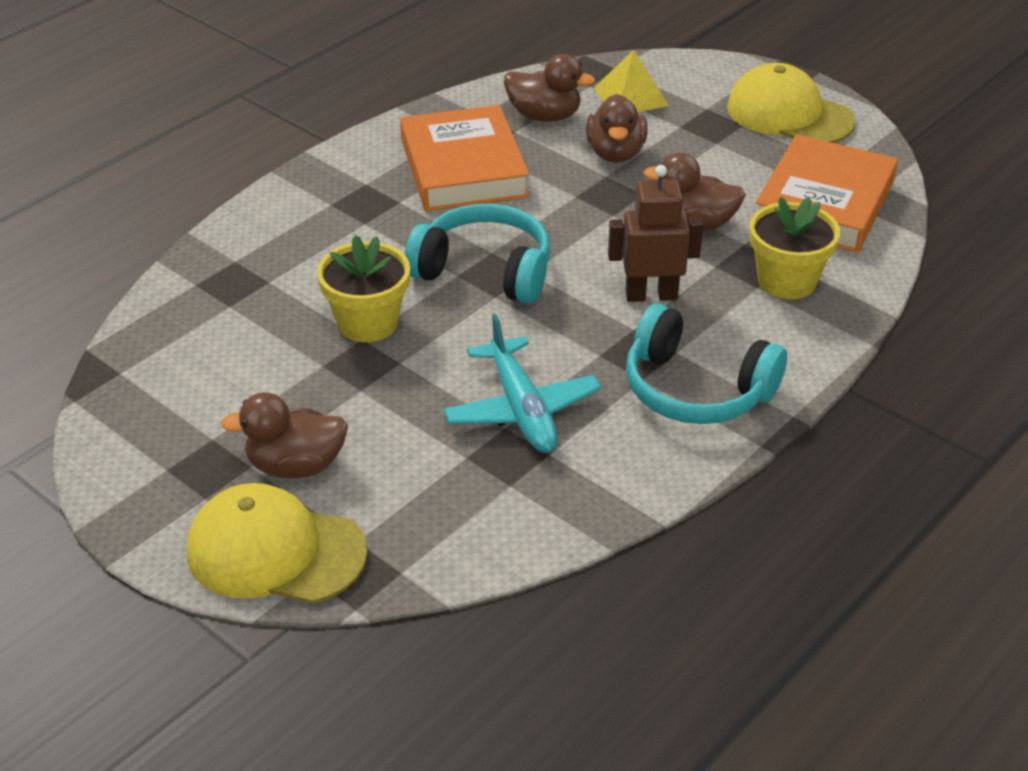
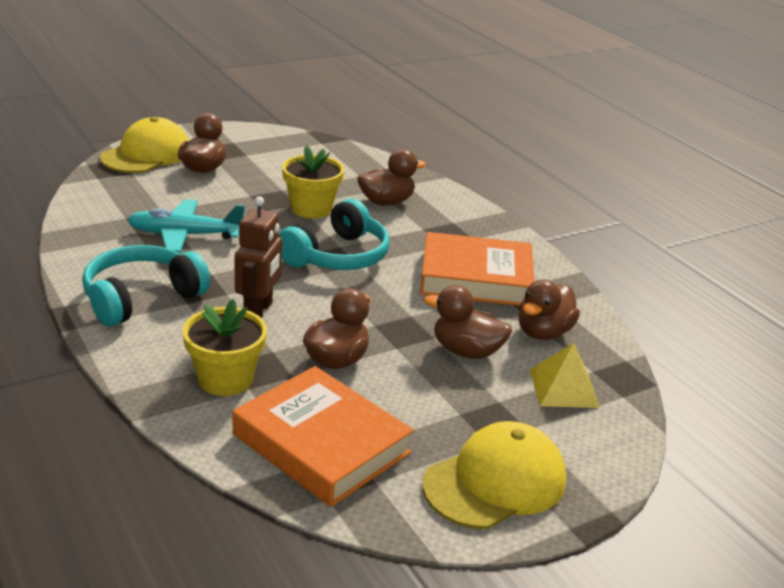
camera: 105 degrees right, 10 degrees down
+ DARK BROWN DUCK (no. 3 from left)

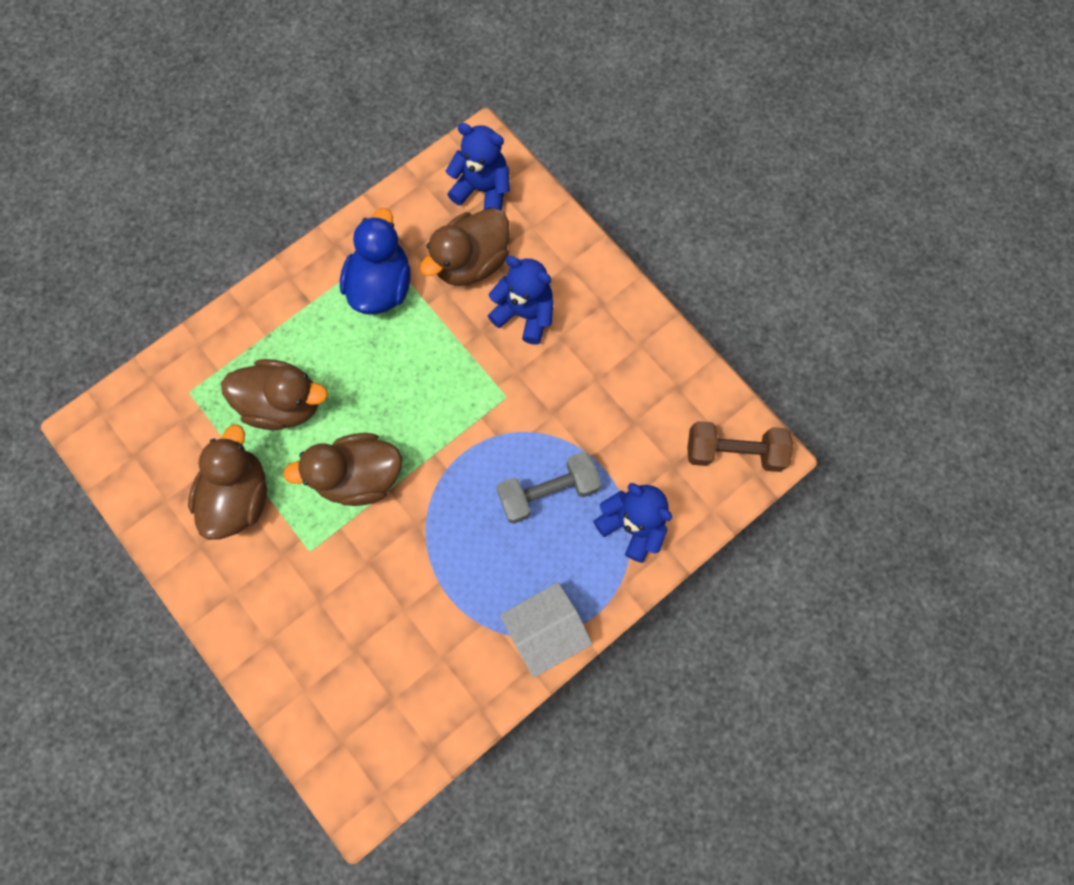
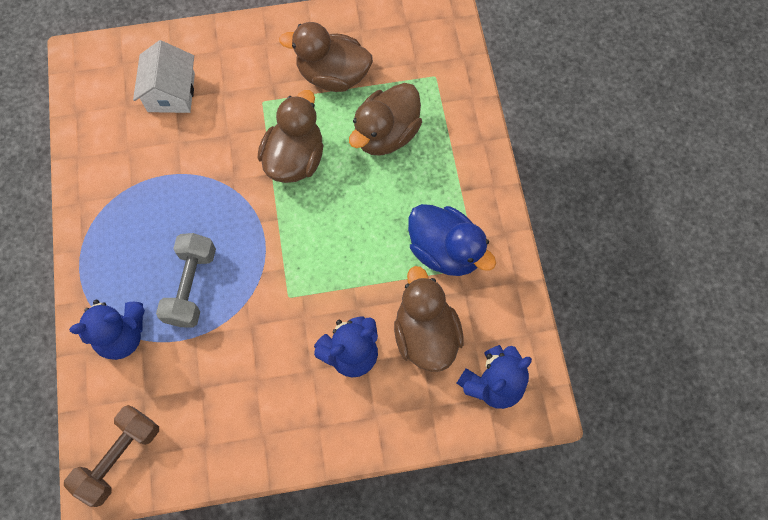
camera: 120 degrees right, 5 degrees down
~ PURE WHITE HOUSE
~ DARK BROWN DUCK (no. 1 from left in the first image) 150 degrees clockwise

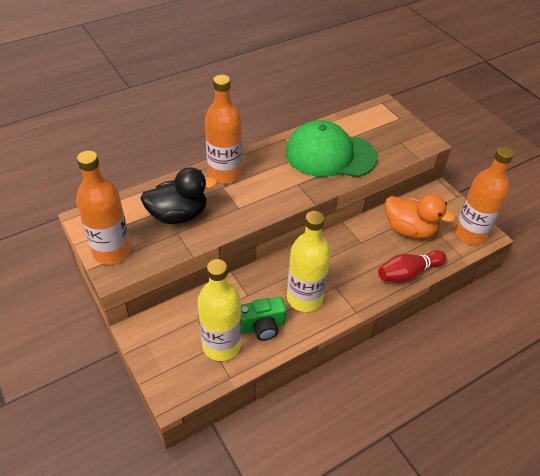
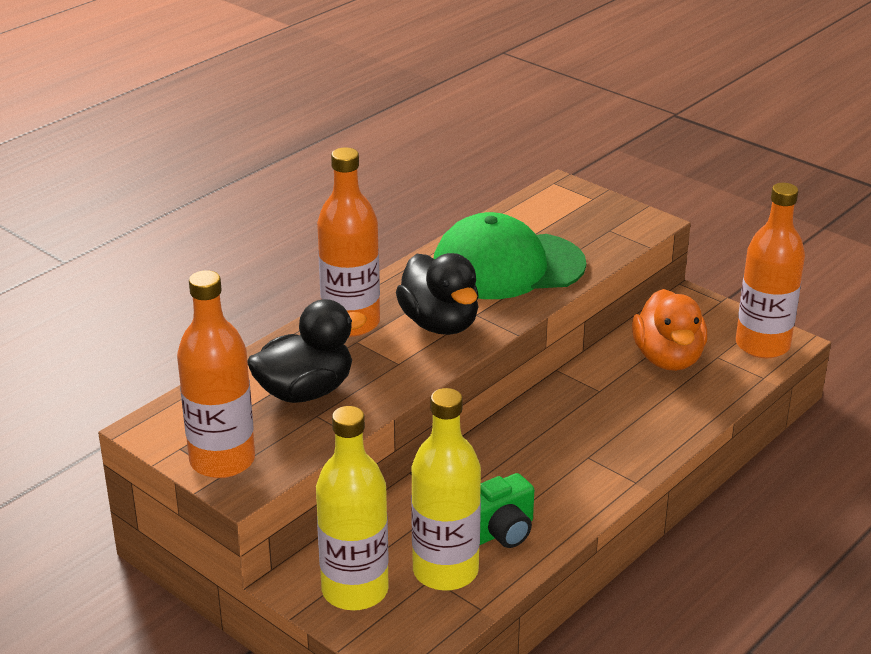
camera: 15 degrees left, 15 degrees down
- SCARLET SKITTLE
+ BLACK DUCK (no. 2 from left)
~ GOLDEN DRINK BOTTLE (no. 2 from left in the first image) to GOLDEN DRINK BOTTLE (no. 1 from left)
~ ORANGE DUCK 75 degrees clockwise

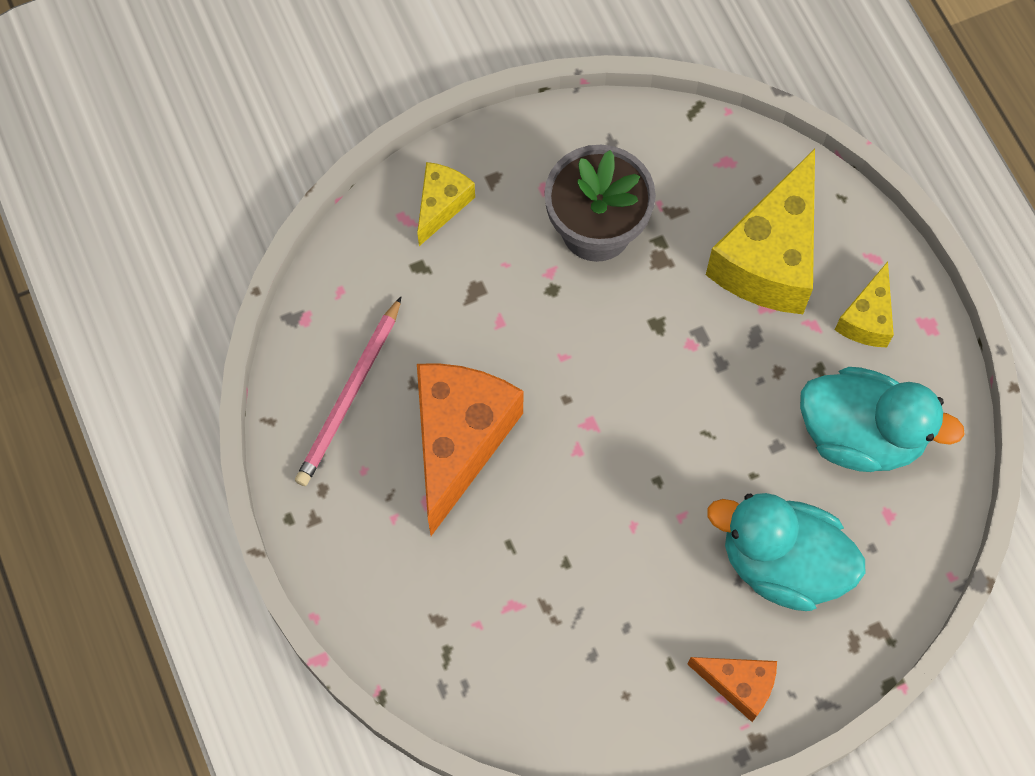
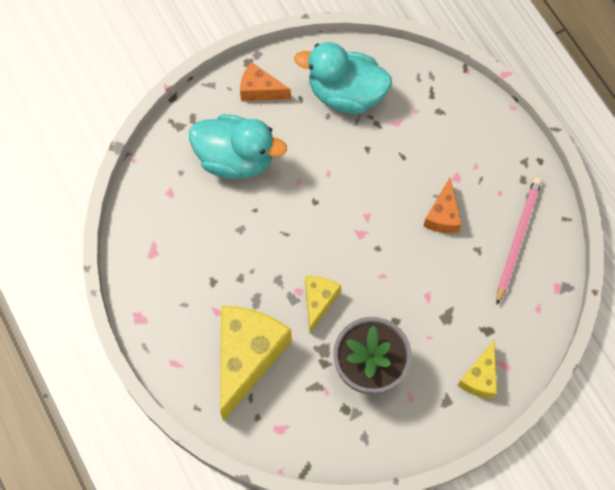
camera: 175 degrees right, 0 degrees up
~ TEAL DUCK (no. 2 from left)
~ GOLDEN CHEESE WEDGE (no. 3 from left in the first image) to GOLDEN CHEESE WEDGE (no. 2 from left)
~ ORANGE CHEESE WEDGE (no. 1 from left in the first image) x0.52

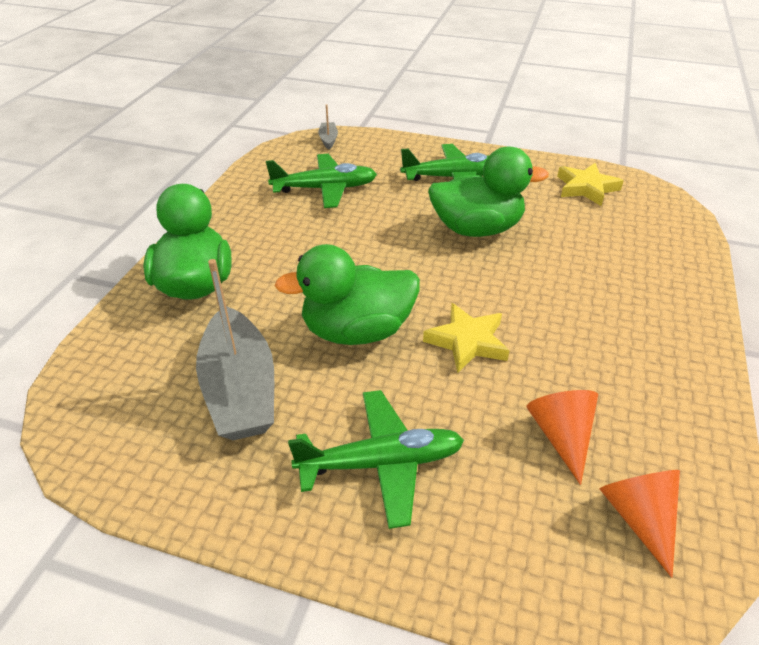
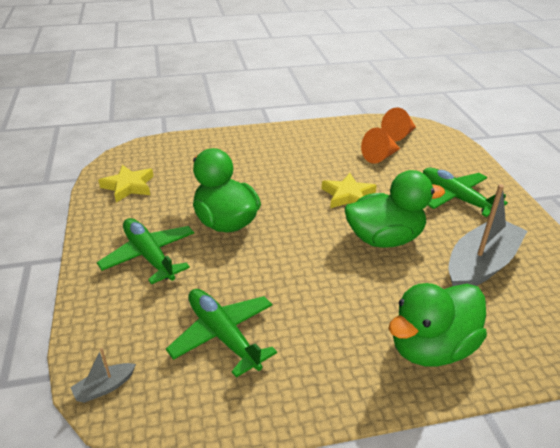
camera: 120 degrees left, 5 degrees down
~ EMERALD DUCK (no. 2 from left) 60 degrees counterclockwise

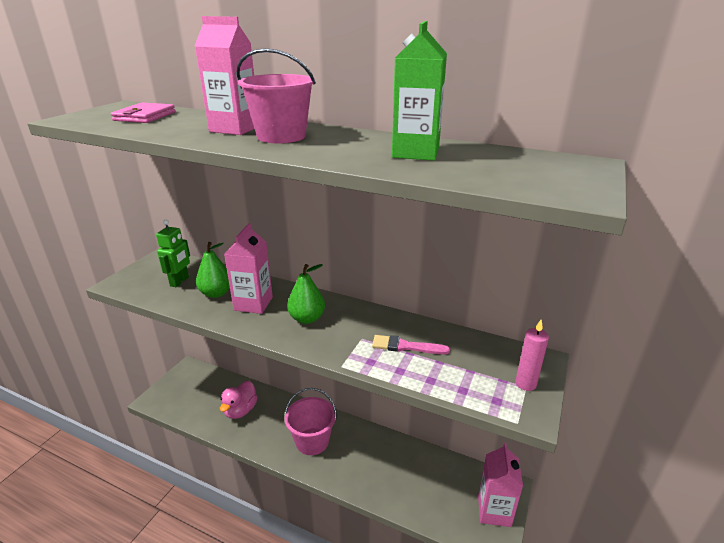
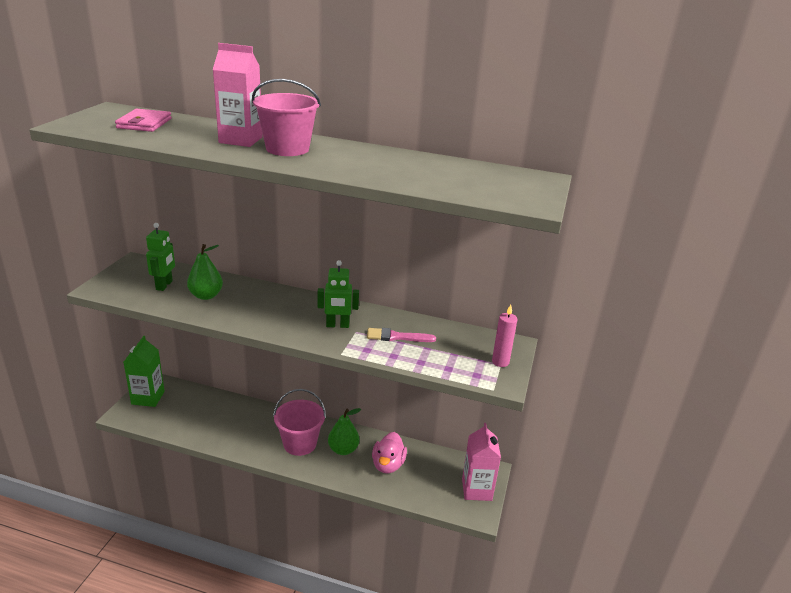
camera: 10 degrees left, 0 degrees up
- PINK MILK CARTON (no. 2 from left)
+ EMERALD ROBOT (no. 2 from left)
~ PINK DUCK
~ EMERALD PEAR (no. 2 from left)
~ EMERALD MILK CARTON

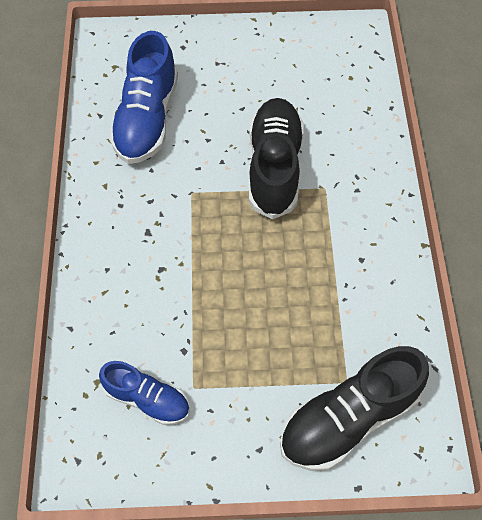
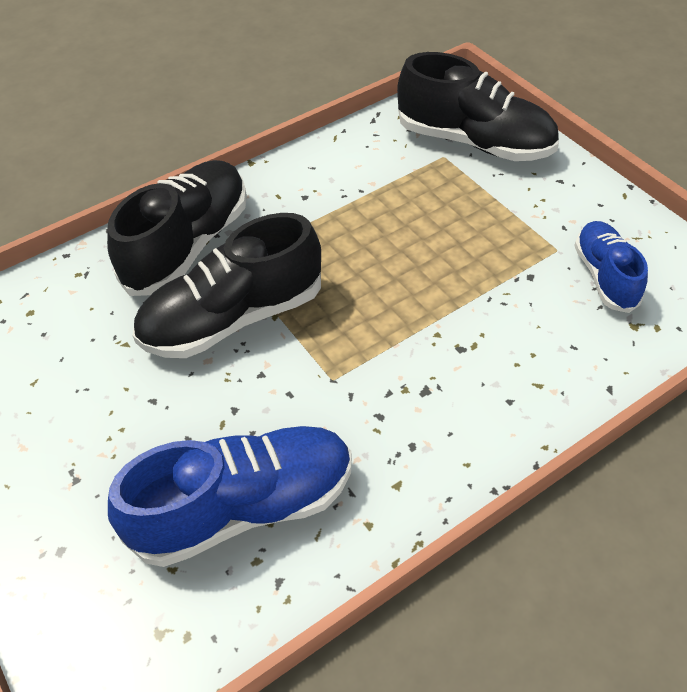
camera: 120 degrees left, 10 degrees down
+ BLACK SHOE (no. 1 from left)

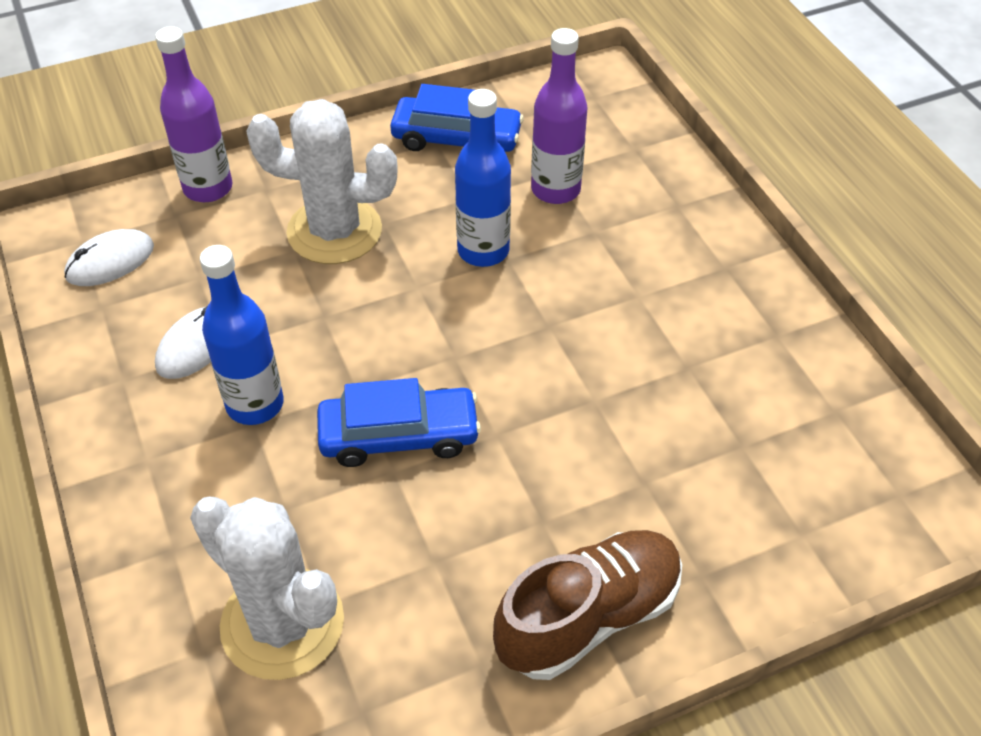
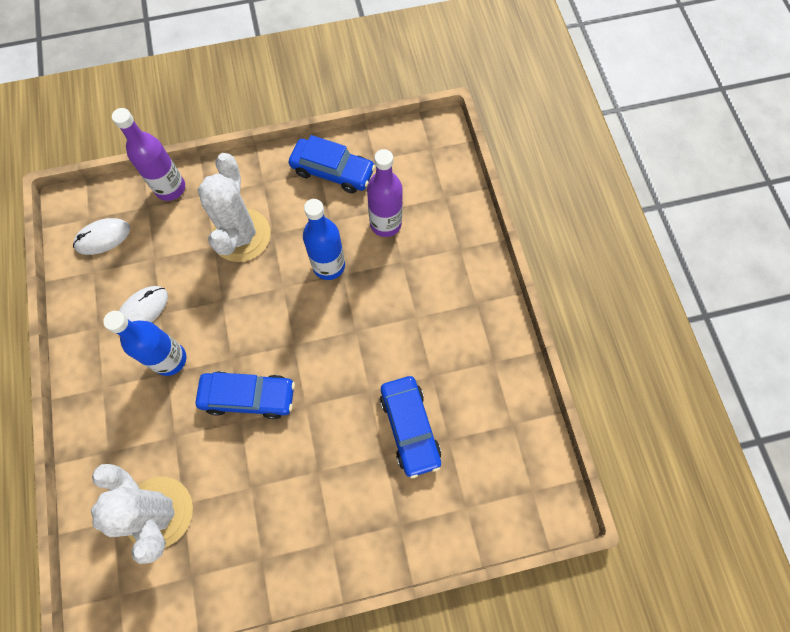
camera: 10 degrees right, 20 degrees up
- DARK BROWN SHOE
+ ROYAL BLUE AUTOMOBILE (no. 3 from left)
~ PURE WHITE SAGUARO CACTUS (no. 2 from left) 75 degrees clockwise

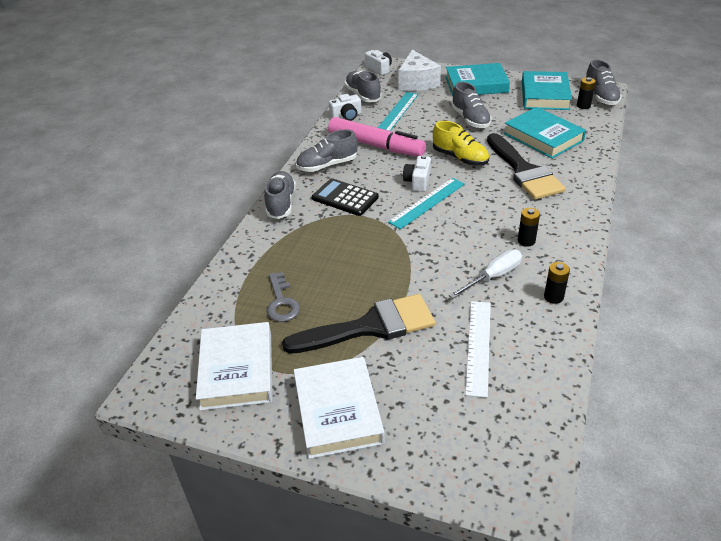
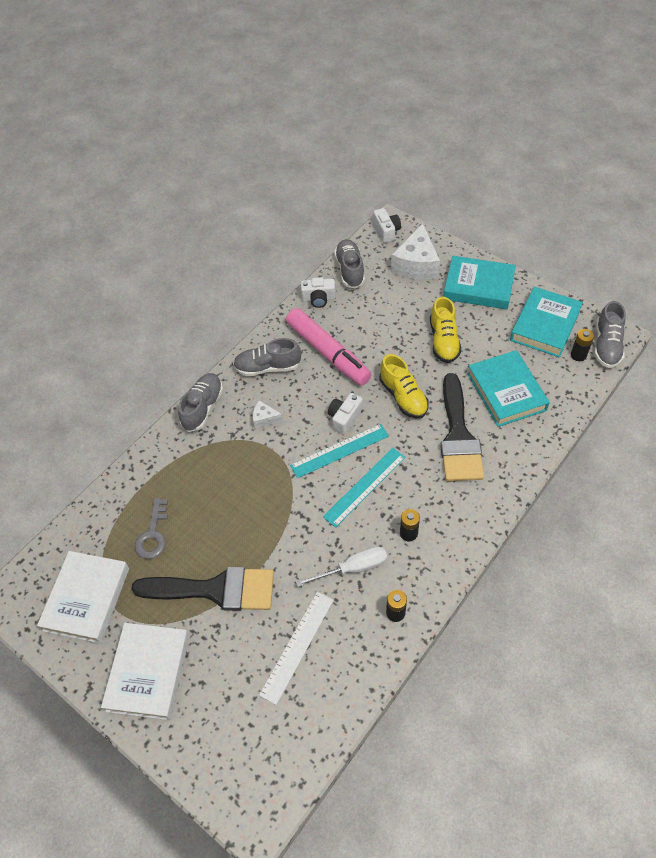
camera: 20 degrees right, 15 degrees up
~ TEAL RULER (no. 1 from left in the first image) to TEAL RULER (no. 2 from left)
~ BLACK ADDING MACHINE to PURE WHITE CHEESE WEDGE (no. 1 from left)
~ ASH-GREY SHOE (no. 4 from left) to GOLDEN SHOE (no. 2 from left)

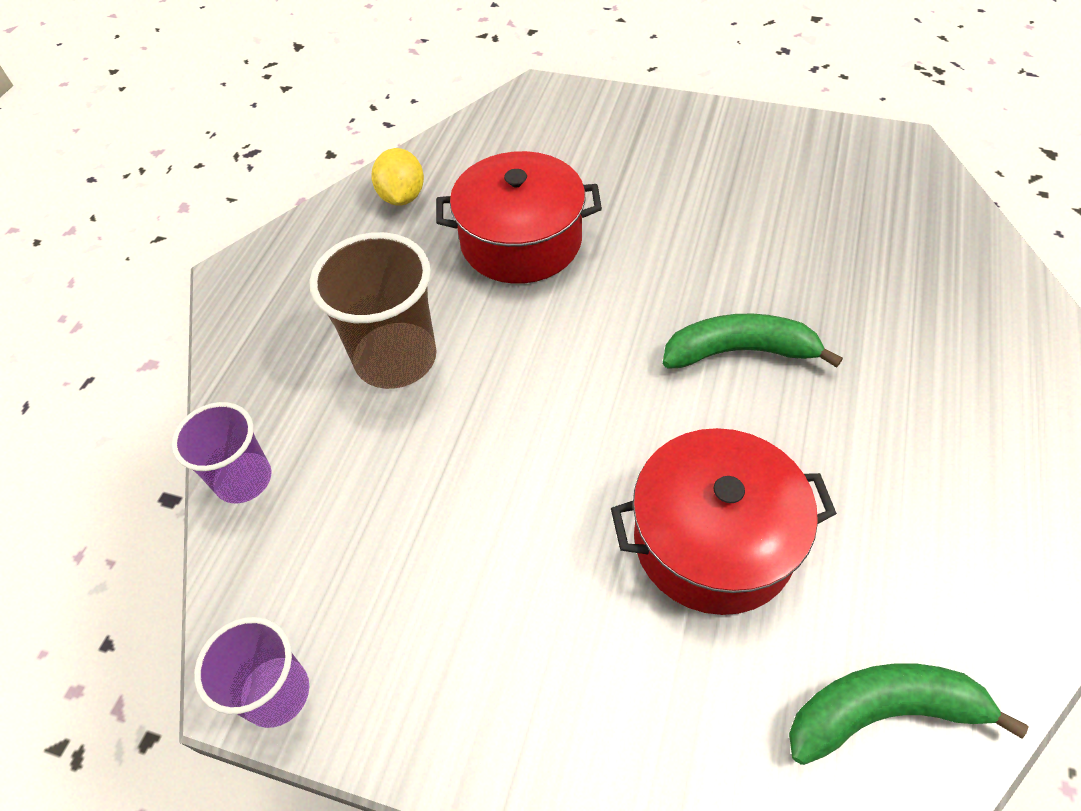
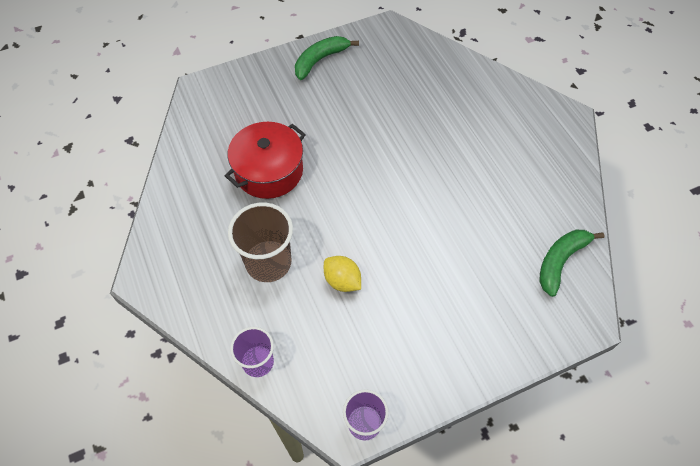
camera: 45 degrees left, 5 degrees up
- SCARLET POT (no. 2 from left)
~ GOLDEN CITRUS FRUIT
~ EMERALD BANANA (no. 1 from left)

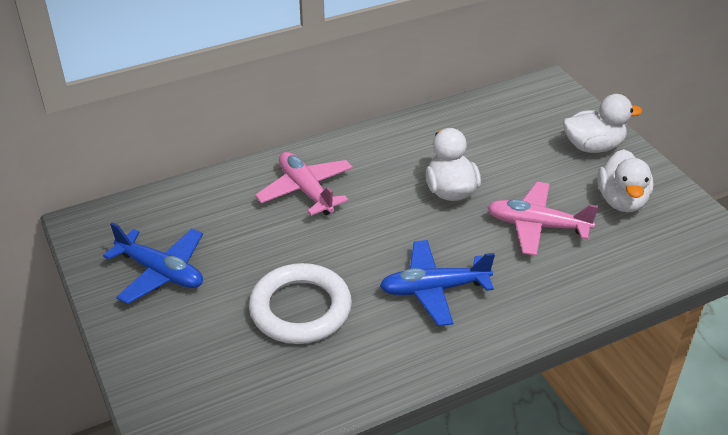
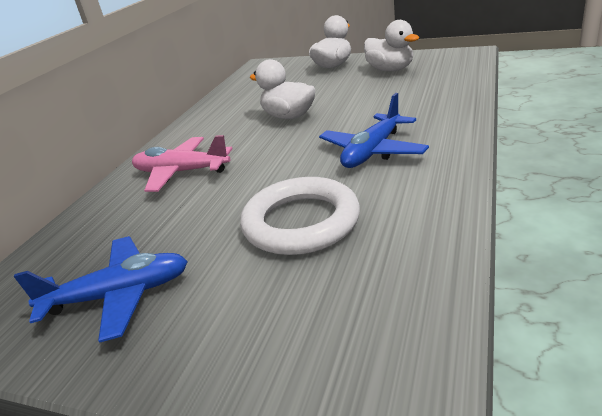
camera: 40 degrees left, 10 degrees down
- PINK TOY PLANE (no. 2 from left)

